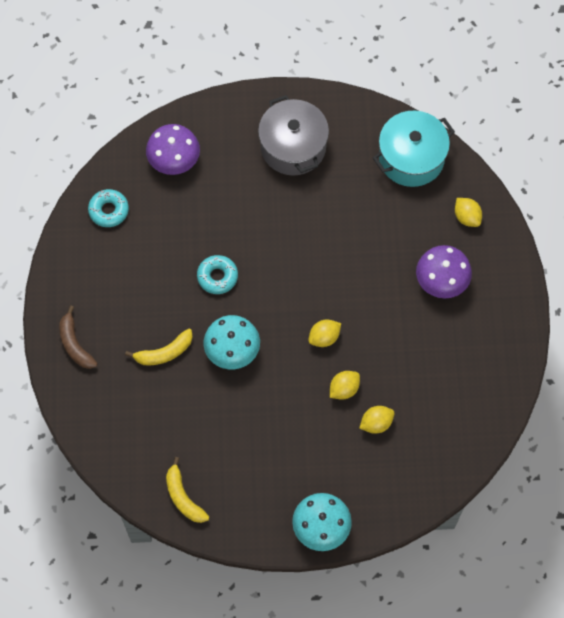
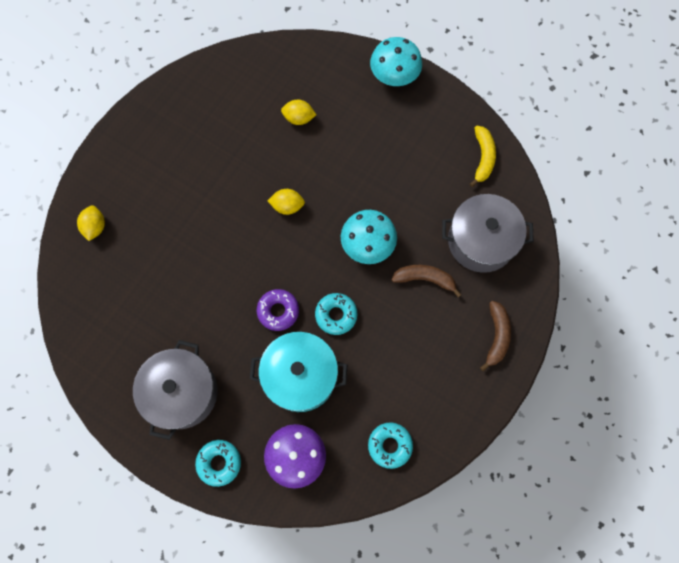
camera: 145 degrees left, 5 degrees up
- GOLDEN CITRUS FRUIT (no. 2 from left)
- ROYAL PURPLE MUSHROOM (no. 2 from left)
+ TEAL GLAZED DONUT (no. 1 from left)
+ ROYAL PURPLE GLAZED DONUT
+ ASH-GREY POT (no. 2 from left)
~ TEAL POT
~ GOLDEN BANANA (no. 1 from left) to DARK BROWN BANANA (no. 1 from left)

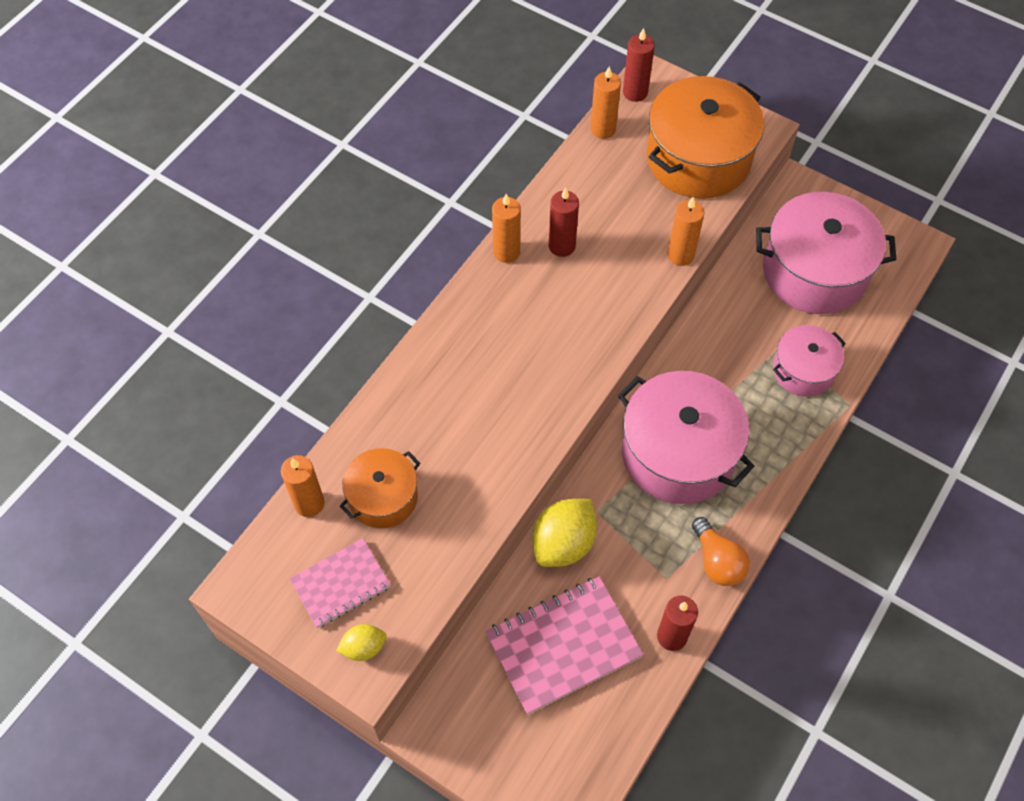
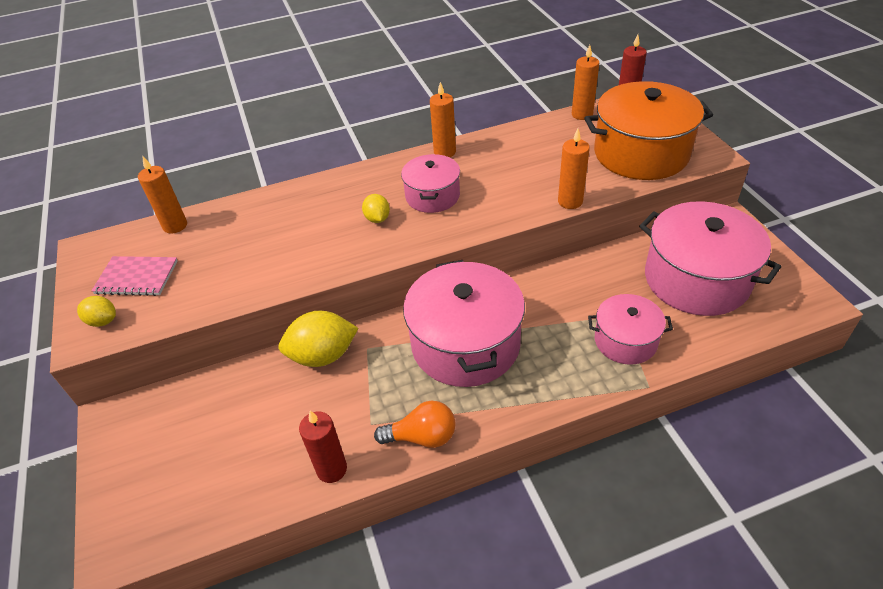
camera: 40 degrees right, 15 degrees down
- ORANGE POT (no. 1 from left)
- PINK NOTEPAD (no. 2 from left)
- SCARLET CANDLE (no. 1 from left)
+ GOLDEN CITRUS FRUIT (no. 3 from left)
+ PINK POT (no. 1 from left)
~ ORANGE BULB 105 degrees counterclockwise

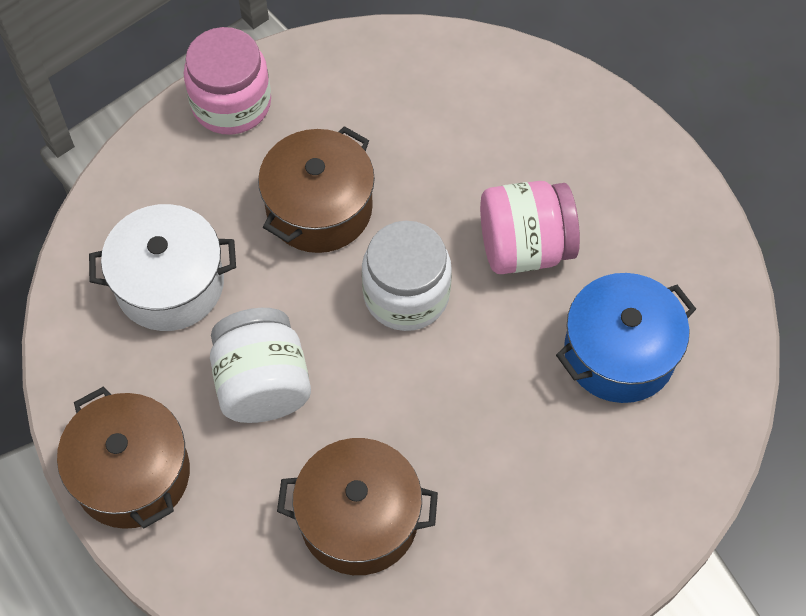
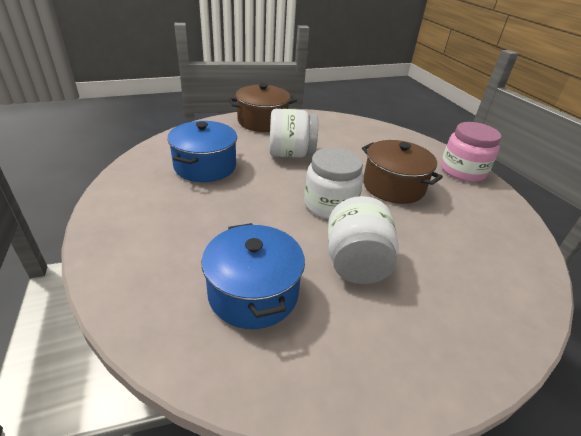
camera: 100 degrees right, 25 degrees down
- PURE WHITE POT
~ DARK BROWN POT (no. 3 from left) to ROYAL BLUE POT (no. 1 from left)
~ PINK PRESERVE JAR (no. 2 from left) to PURE WHITE PRESERVE JAR (no. 3 from left)

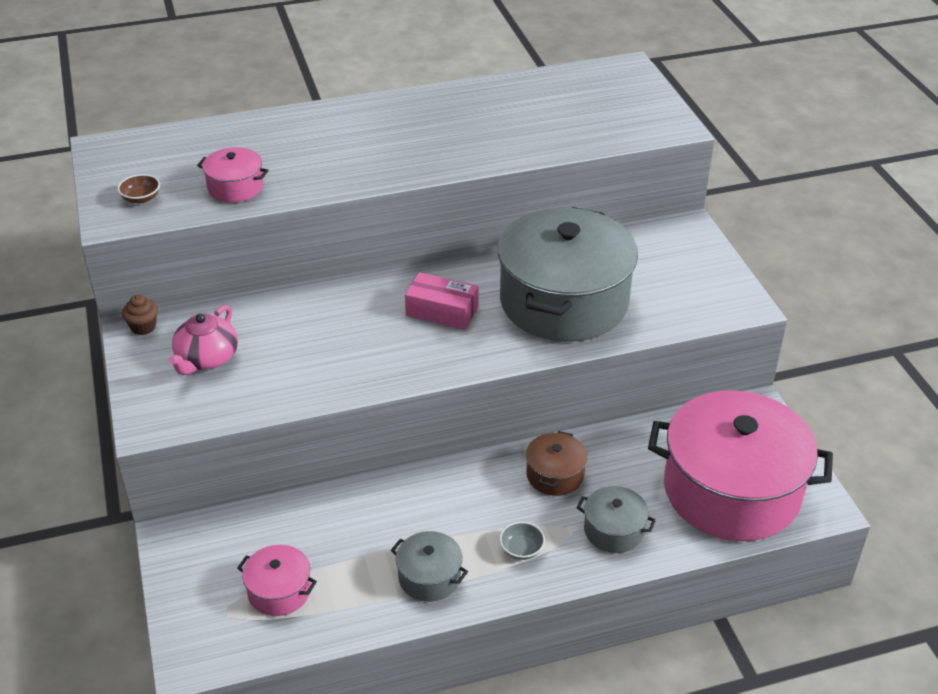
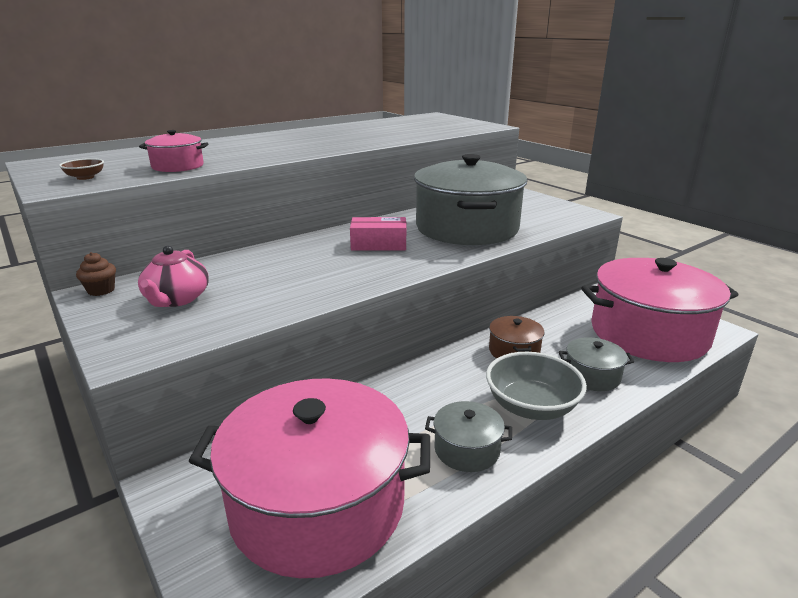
camera: 20 degrees left, 15 degrees down
~ PINK POT (no. 2 from left) x2.34
~ ASH-GREY DEEP DISH x2.18

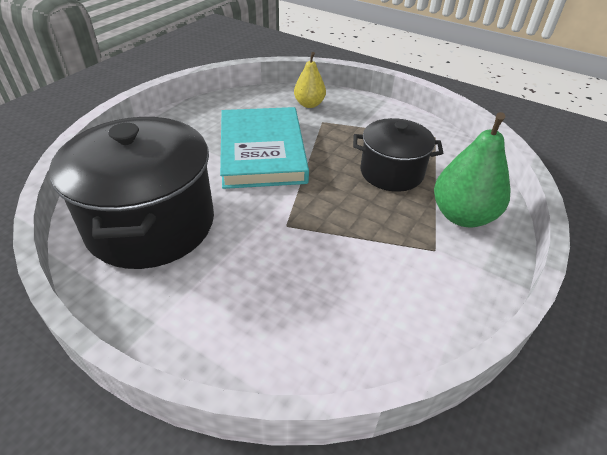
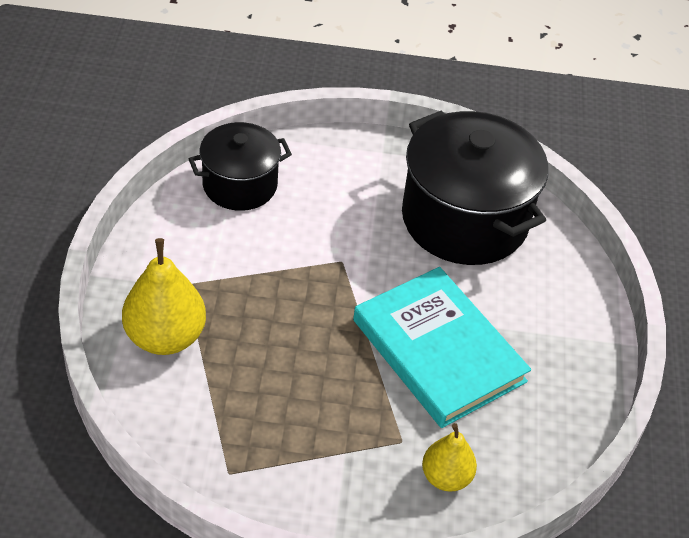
camera: 150 degrees right, 5 degrees up
~ BLACK POT (no. 2 from left in the first image) to BLACK POT (no. 1 from left)
~ EMERALD PEAR to GOLDEN PEAR (no. 1 from left)

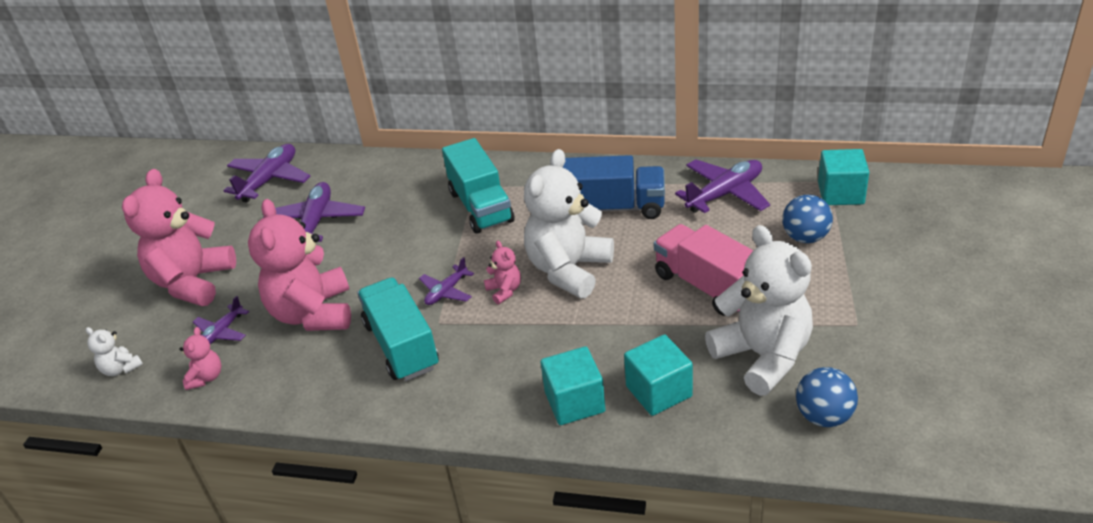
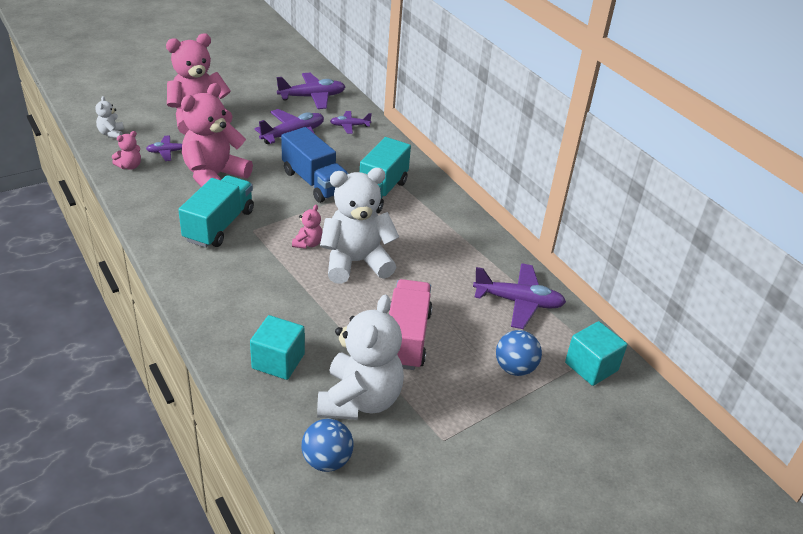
camera: 40 degrees right, 0 degrees up
- TEAL SOLID CUBE (no. 1 from left)
~ ROYAL PURPLE TOY PLANE (no. 4 from left)
~ ROYAL BLUE LORRY

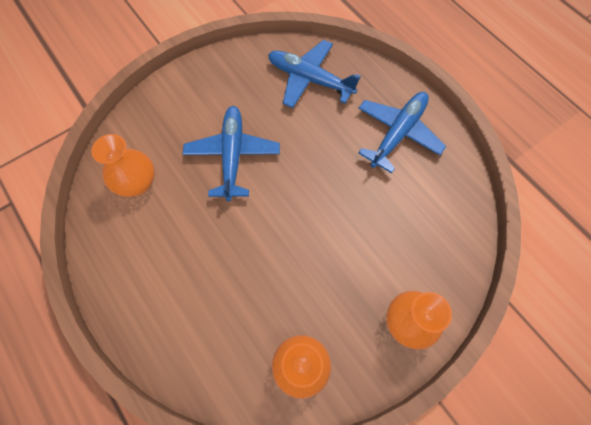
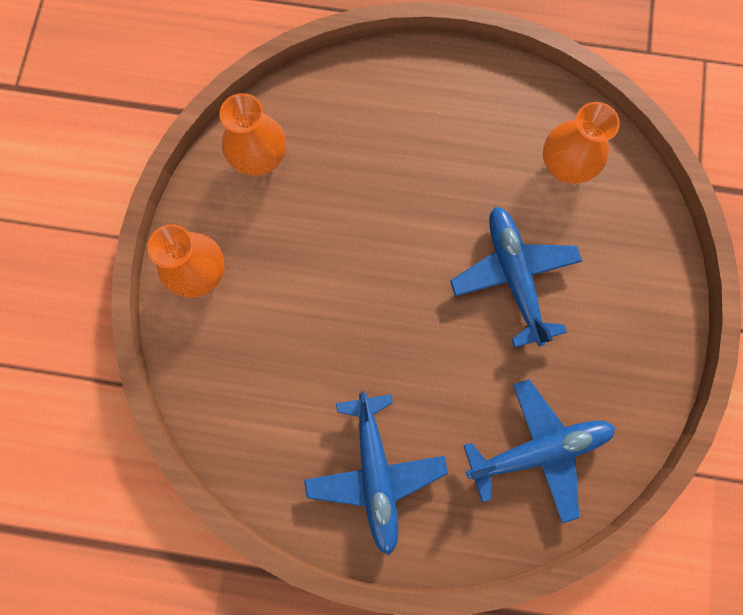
camera: 135 degrees right, 10 degrees up
~ ROYAL BLUE TOY PLANE (no. 1 from left in the first image) 150 degrees counterclockwise

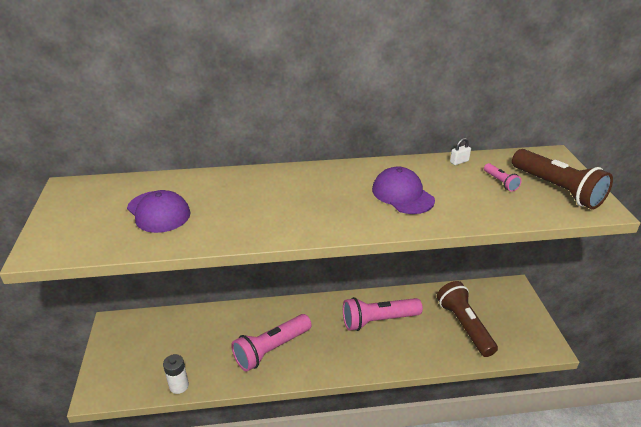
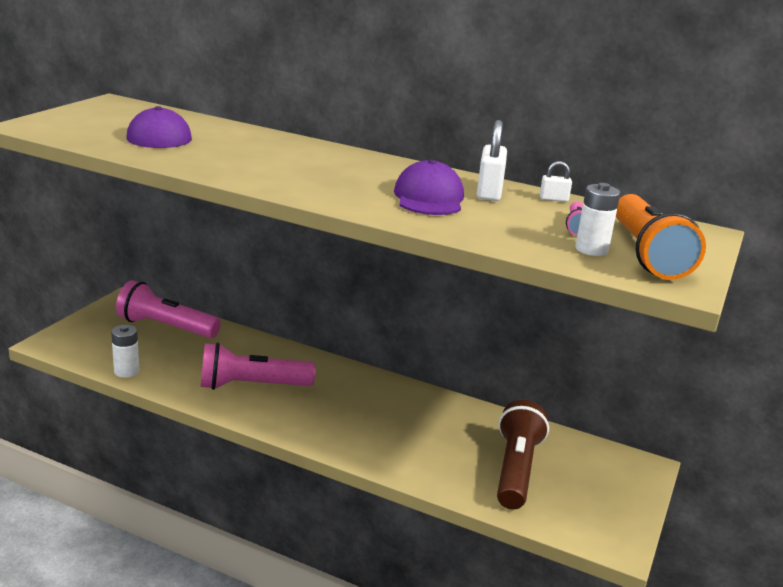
camera: 30 degrees right, 10 degrees down
+ PURE WHITE LOCK (no. 1 from left)
+ PURE WHITE BATTERY (no. 2 from left)
~ PINK FLASHLIGHT (no. 2 from left in the first image) to PINK FLASHLIGHT (no. 1 from left)
~ DARK BROWN FLASHLIGHT (no. 2 from left) to ORANGE FLASHLIGHT

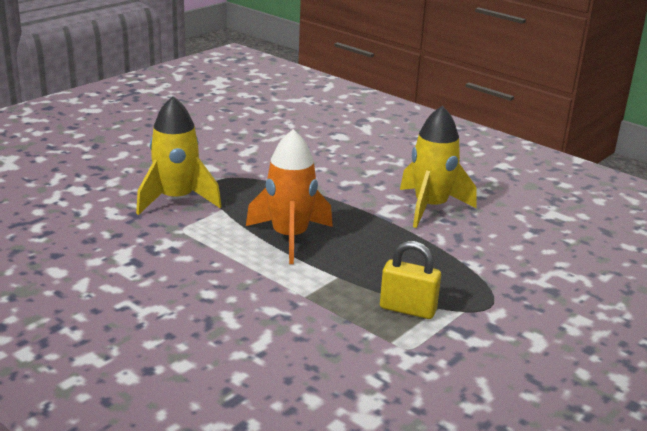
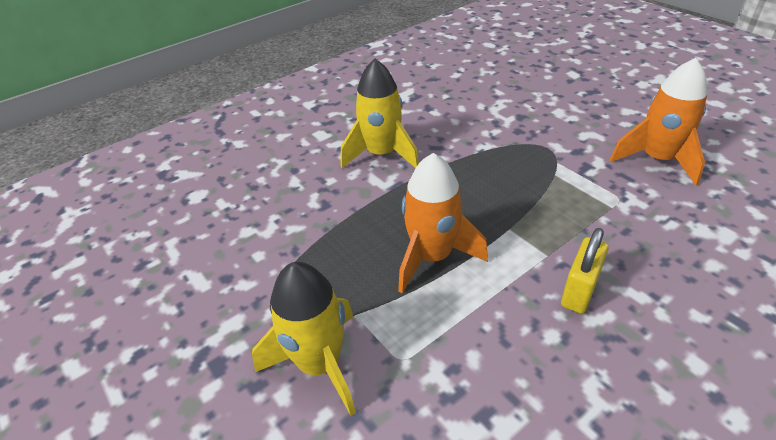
camera: 75 degrees left, 15 degrees up
+ ORANGE ROCKET (no. 2 from left)
~ GOLDEN LOCK

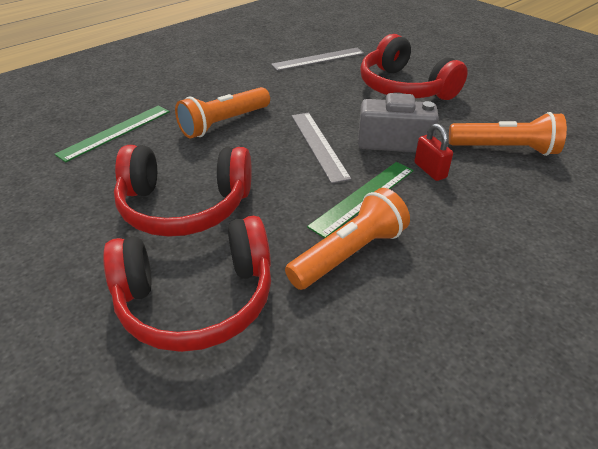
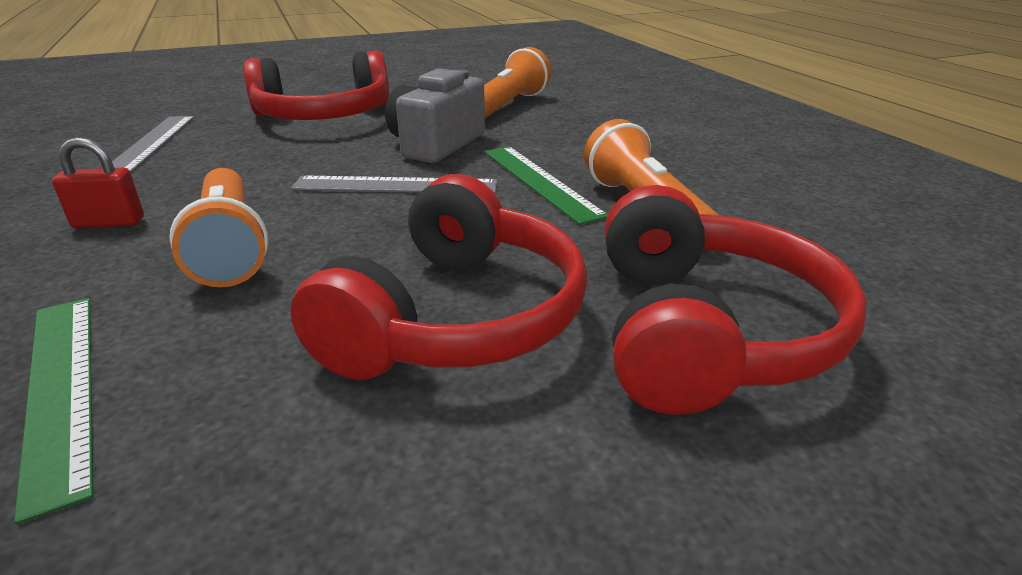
camera: 70 degrees left, 10 degrees down
~ SCARLET LOCK

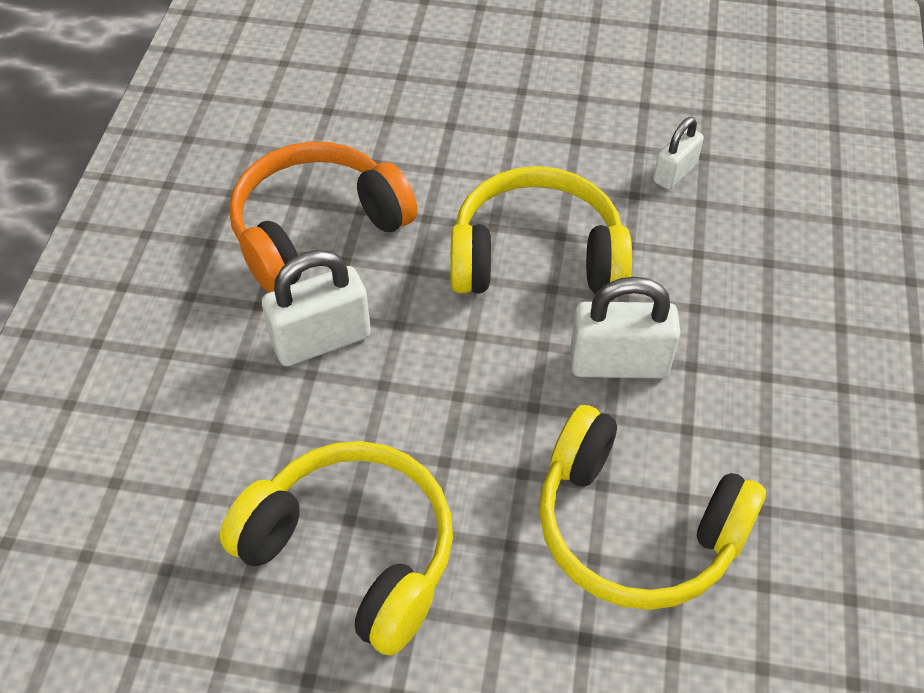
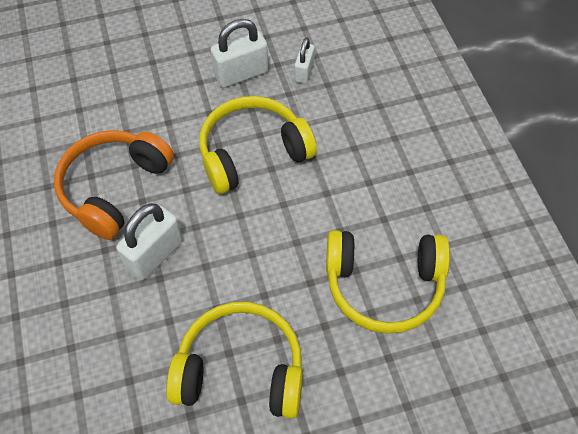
camera: 25 degrees left, 5 degrees up
~ PURE WHITE LOCK (no. 2 from left)

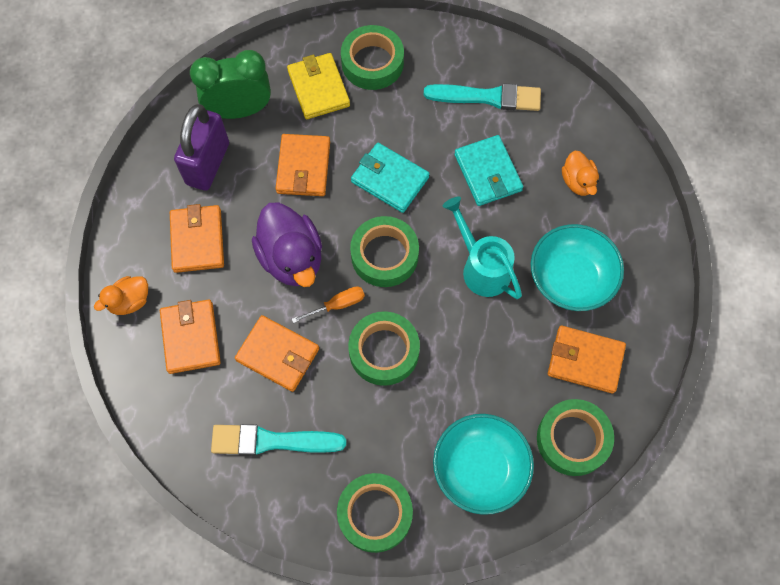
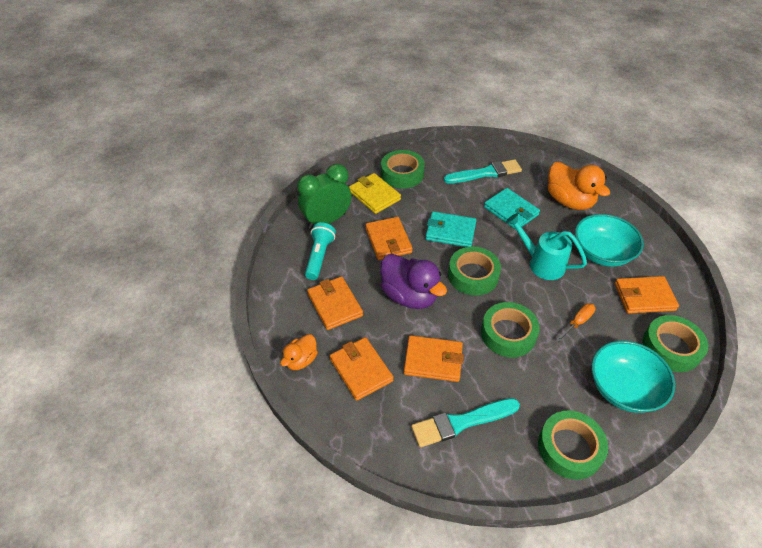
camera: 20 degrees left, 20 degrees down
~ ORANGE SCREWDRIVER
~ ROYAL PURPLE LOCK to TEAL FLASHLIGHT
~ ORANGE DUCK (no. 2 from left) x1.83

